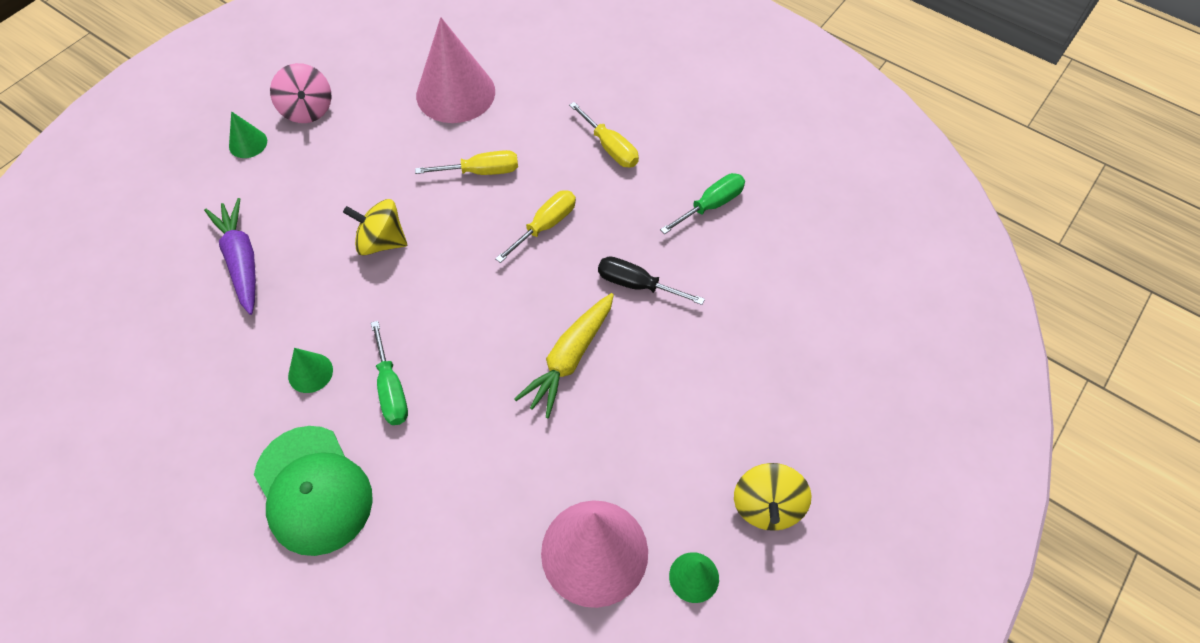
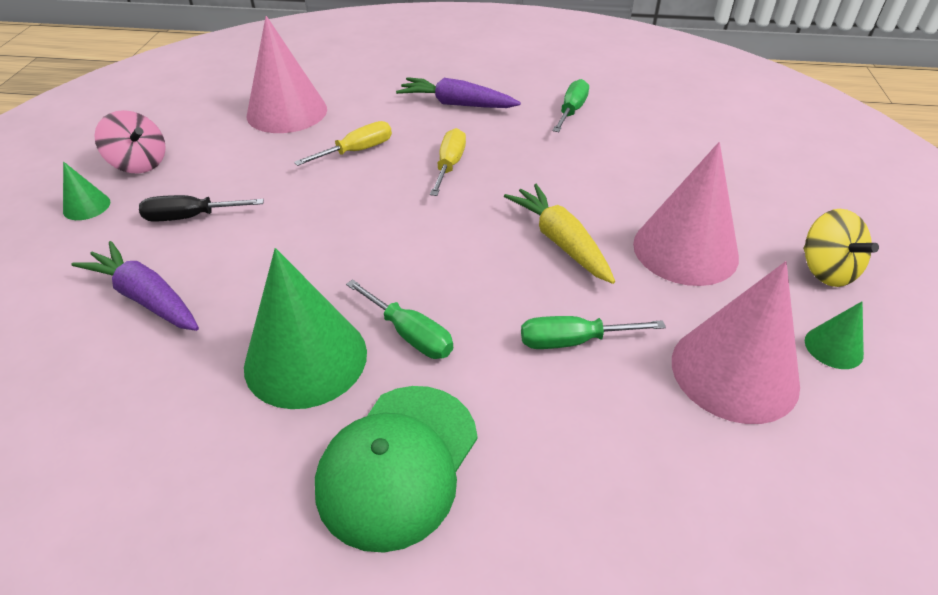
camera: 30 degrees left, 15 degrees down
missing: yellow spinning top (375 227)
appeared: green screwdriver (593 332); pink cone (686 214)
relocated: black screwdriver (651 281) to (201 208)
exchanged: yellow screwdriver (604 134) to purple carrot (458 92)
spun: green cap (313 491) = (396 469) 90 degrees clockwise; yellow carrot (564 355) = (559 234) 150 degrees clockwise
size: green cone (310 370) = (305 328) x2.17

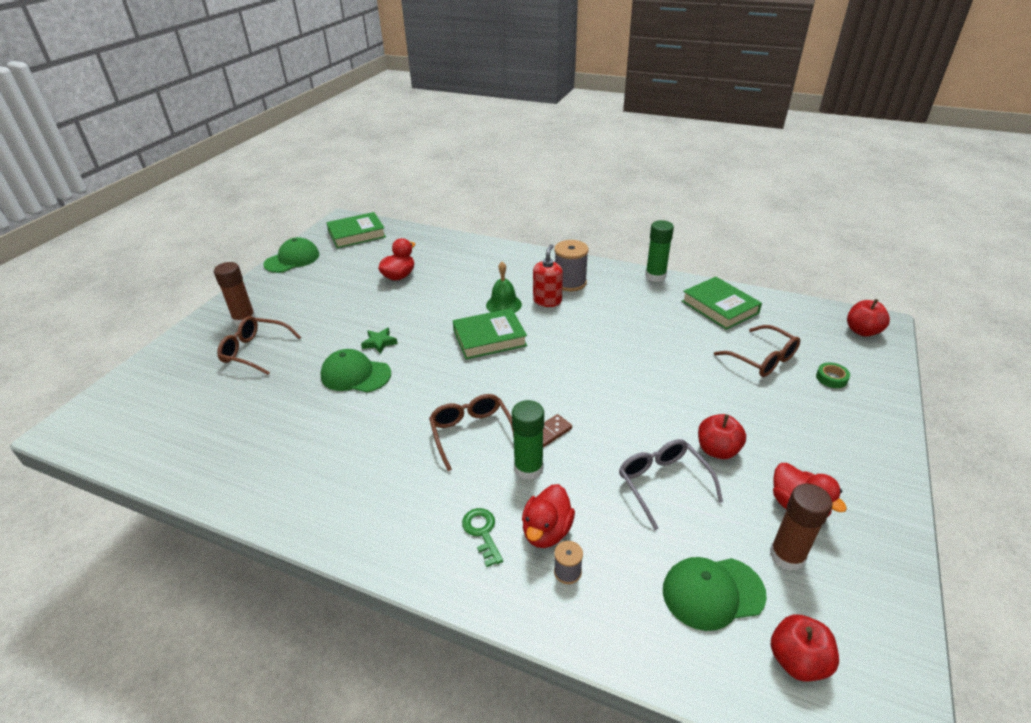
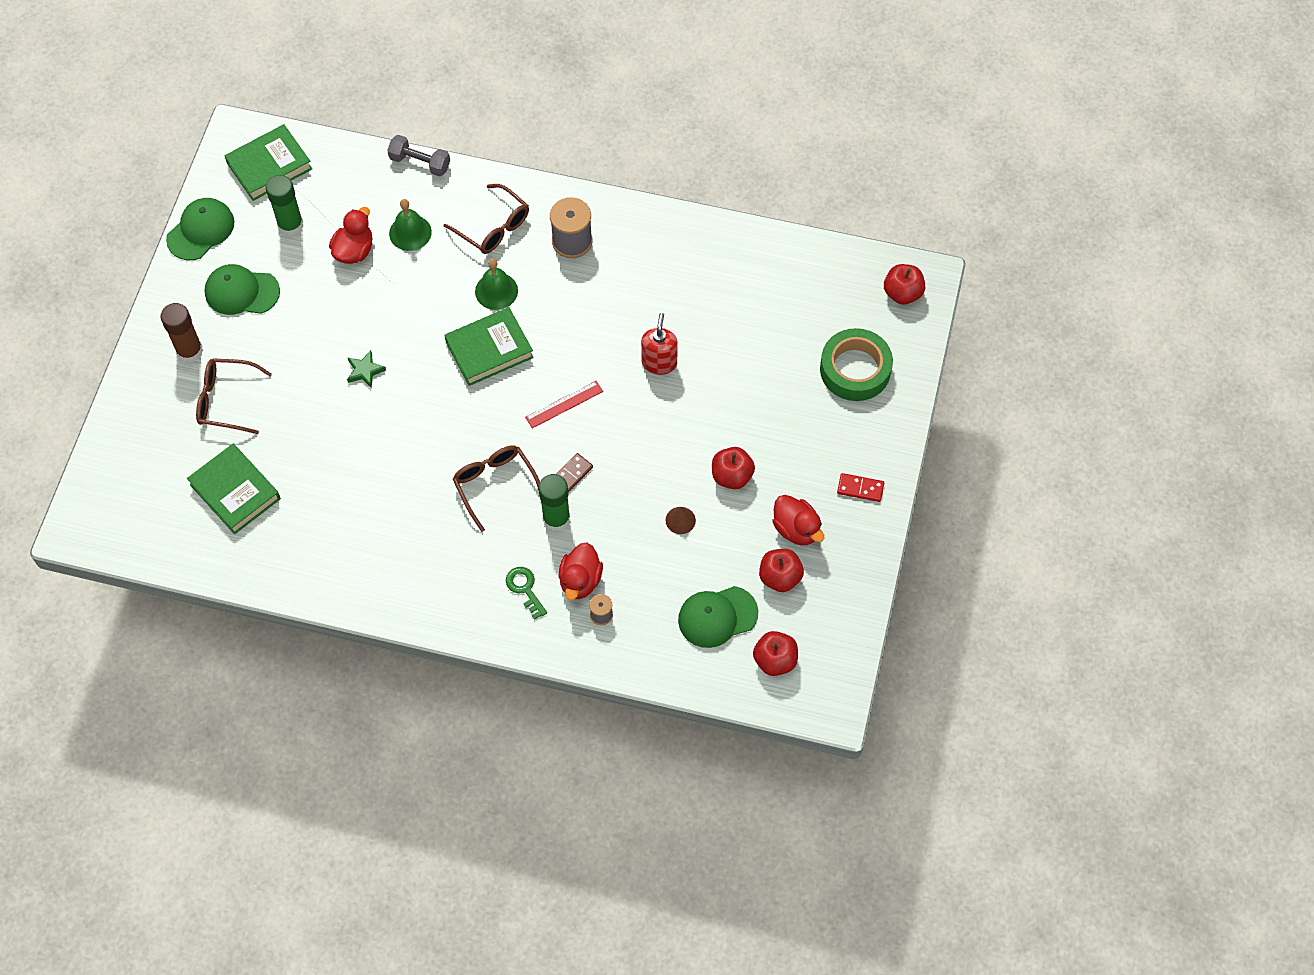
camera: 10 degrees left, 25 degrees up
appeared: grey dumbbell (418 155); green bell (410 225); red ruler (564 404); red domino (860 487)
relocated: green cap (355 371) to (242 289); red soap dispenser (548 275) to (659 344); green glue stick (659 251) to (284 205); green book (722 303) to (234 489); brown glasses (757 351) to (486 219)
exchanged: grey glasses (671 484) to brown cone (680 520); brown glue stick (801 527) to red apple (781 570)
size: green tape (833 375) = (856 364) x2.33

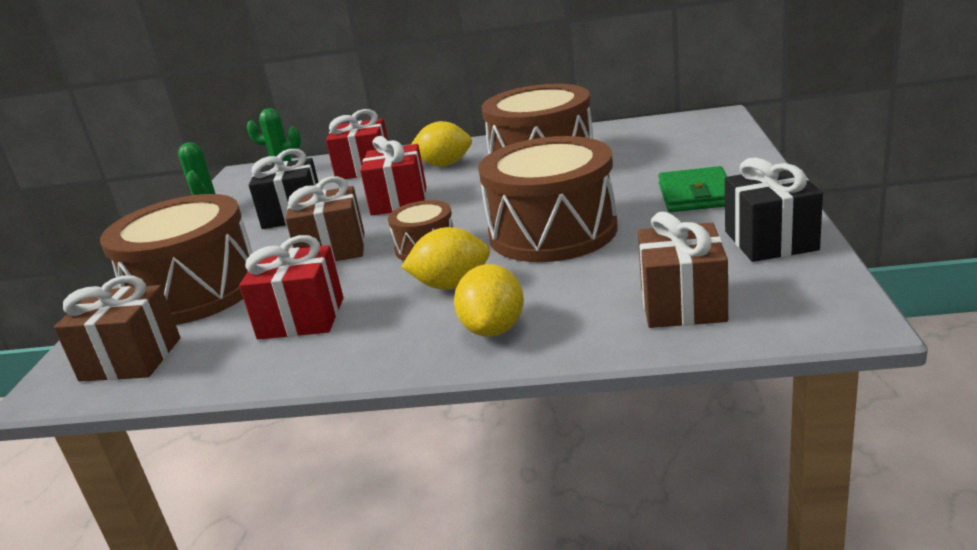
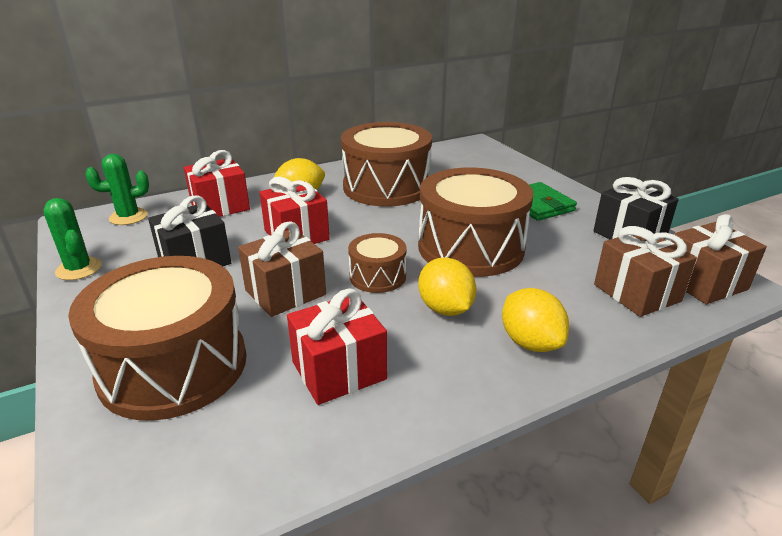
camera: 35 degrees left, 5 degrees up
relocated: brown gift (117 329) to (719 259)
spun: yellow lemon (445 258) = (447 286) 75 degrees counterclockwise

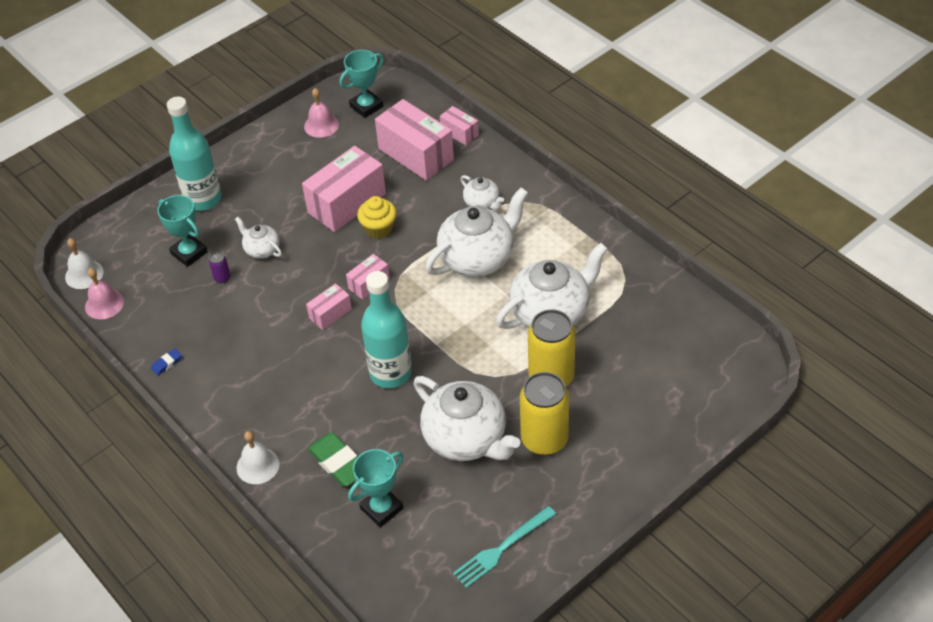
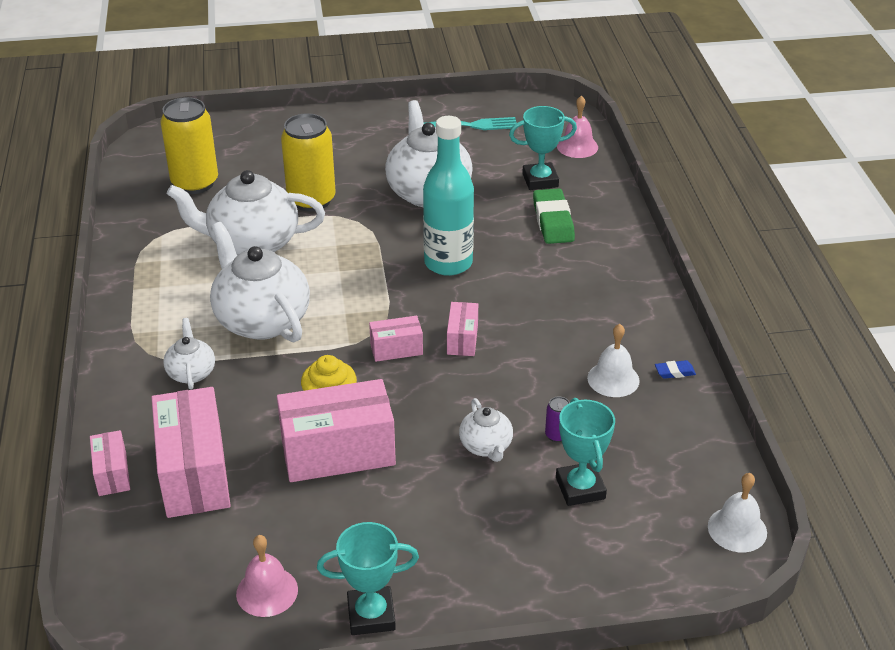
camera: 150 degrees left, 10 degrees down
missing: turquoise bottle (194 154)
relocated: pink bell (104 293) to (577 126); white bell (258 457) to (613 360); turquoise trophy (361 84) to (368 578); yellow can (544 413) to (189 145)
spun: pink box (329 306) = (462 329) 75 degrees counterclockwise; white teapot (476 232) = (260 282) 60 degrees clockwise

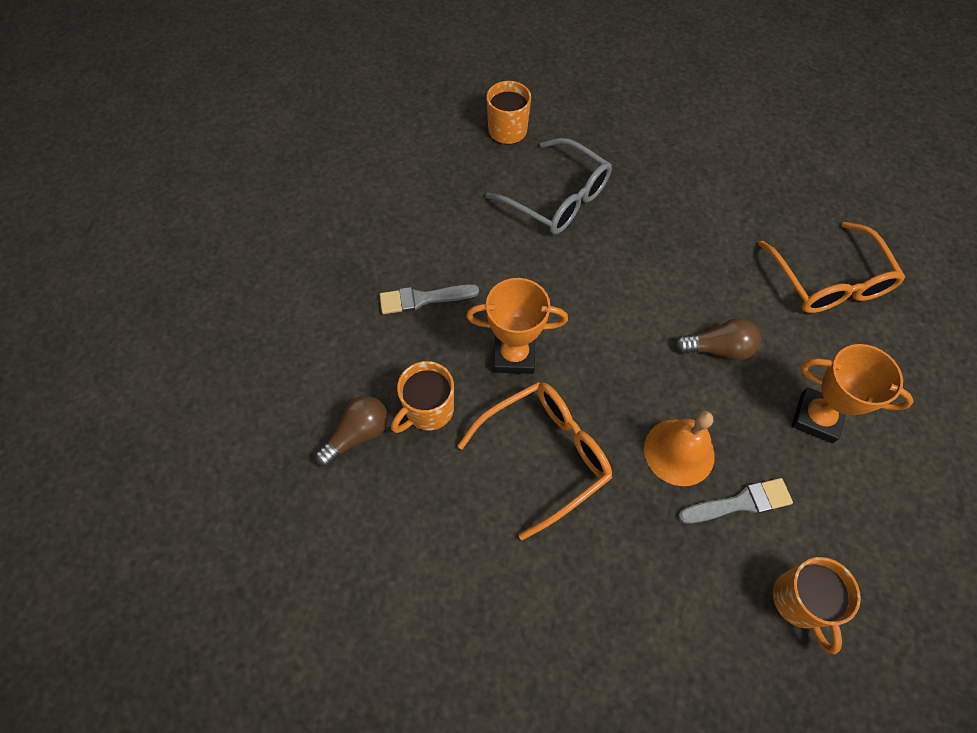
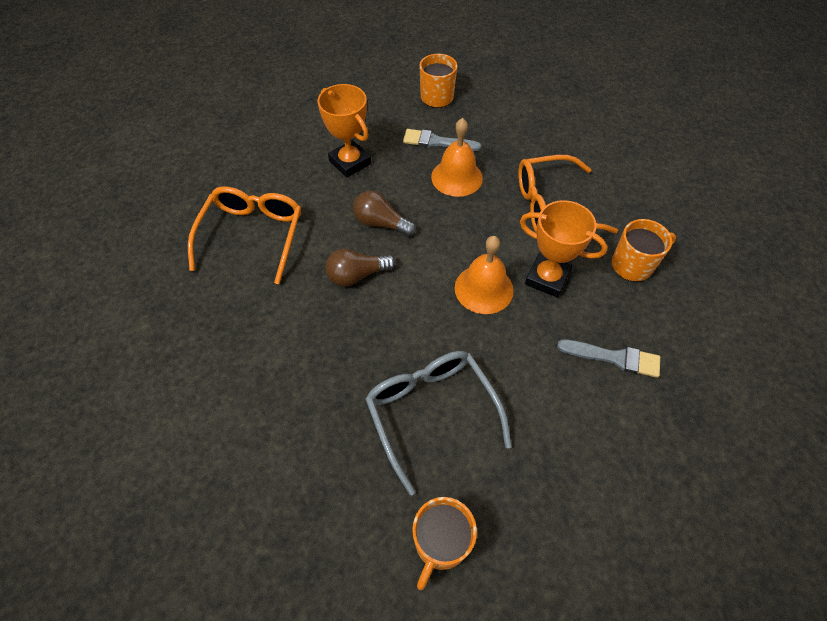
camera: 155 degrees left, 5 degrees down
appeared: orange bell (484 275)
relocated: brown light bulb (351 431) to (360 268)

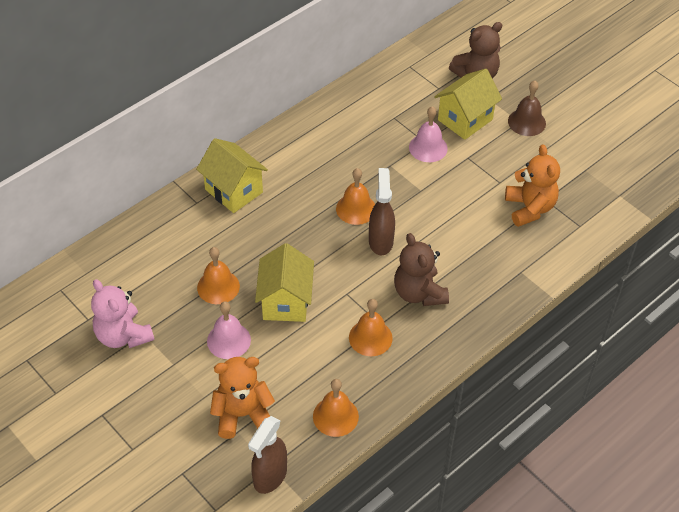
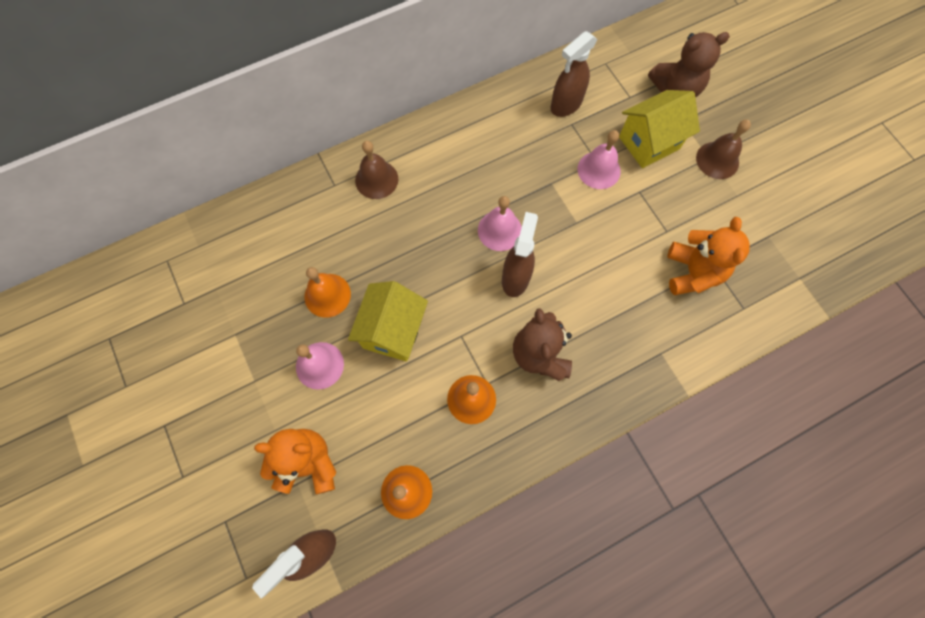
camera: 15 degrees right, 20 degrees up
missing: pink teddy bear (122 313)
appeared: brown spray bottle (574 74)
exchanged: yellow house (232 175) to brown bell (376 170)
colour: orange bell (355 196) to pink bell (500 223)

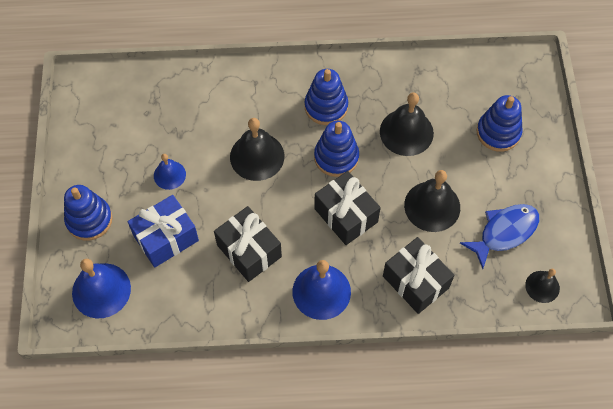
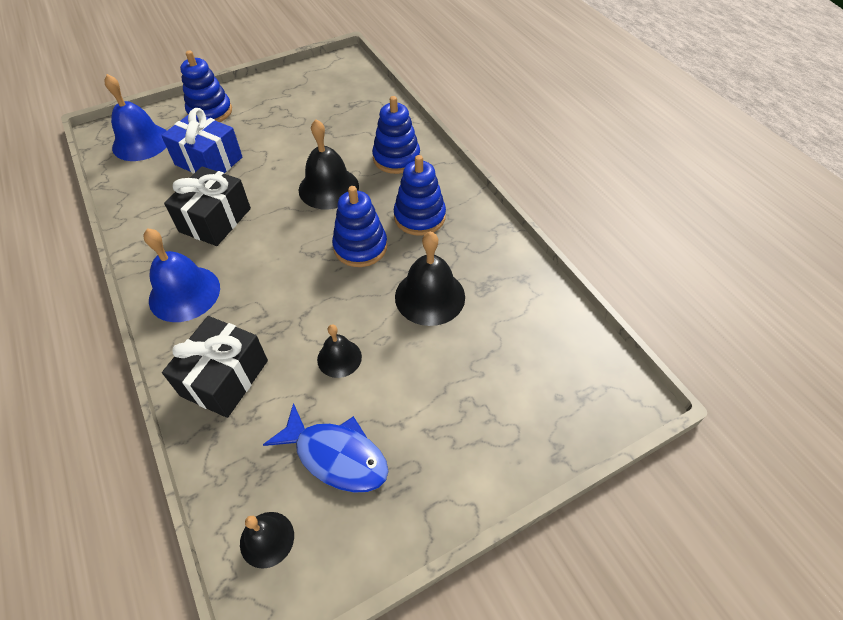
camera: 65 degrees right, 10 degrees down
missing: blue bell (170 172); black gift (347 208)
relocated: blue stacking toy (499 123) to (396 135)
size: black bell (432 201) = (339 351) x0.59

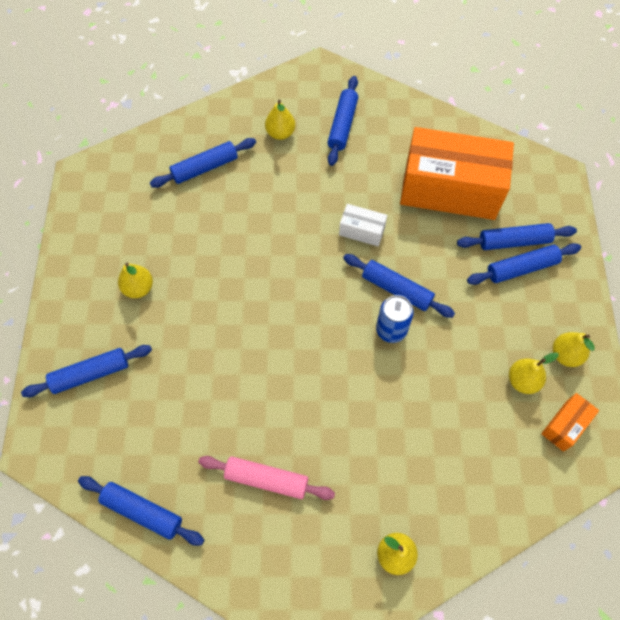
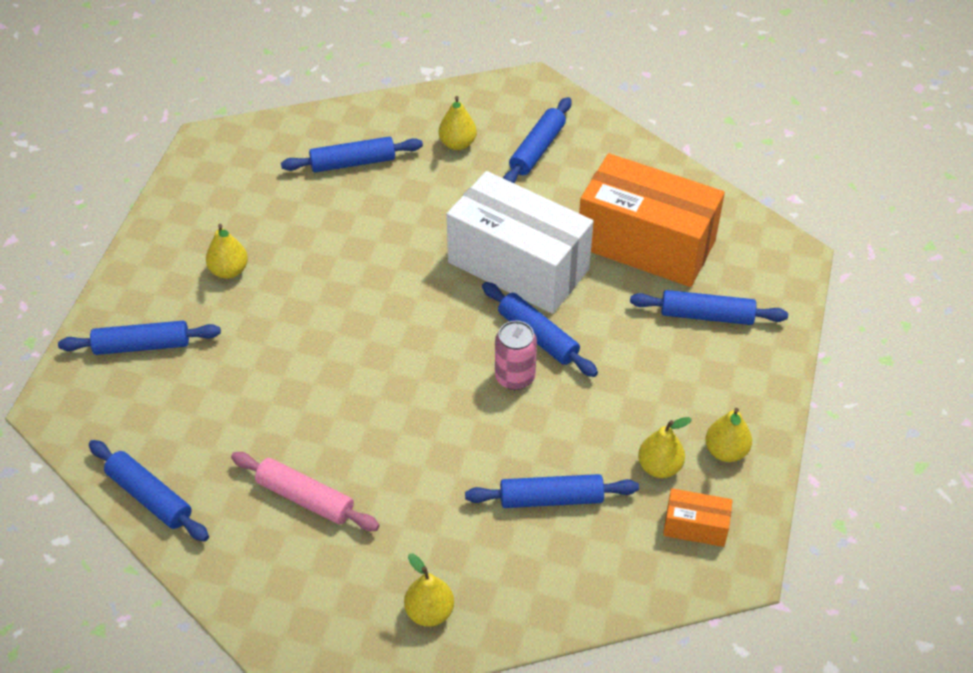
camera: 15 degrees right, 15 degrees down
relocated: blue rolling pin (524 264) to (552 491)
colour: blue can (395 319) to pink can (516 355)
spun: orange box (570 422) = (698 517) 45 degrees clockwise
size: white box (363 225) = (520 242) x2.35

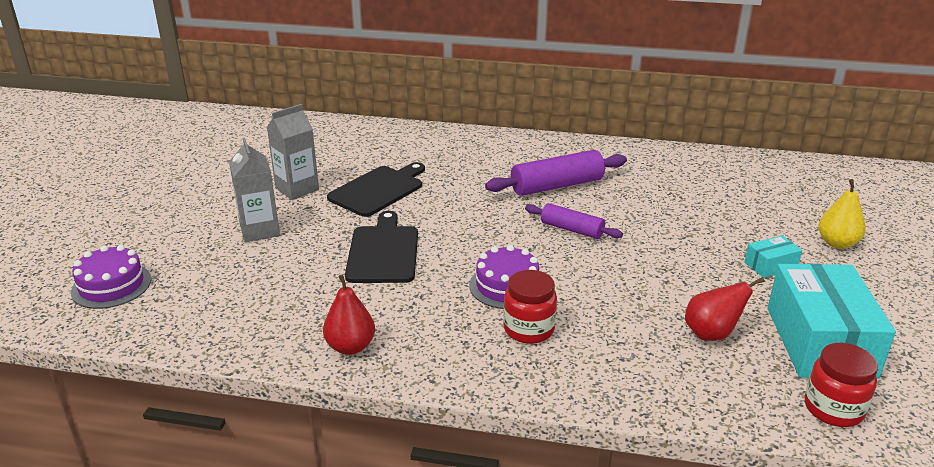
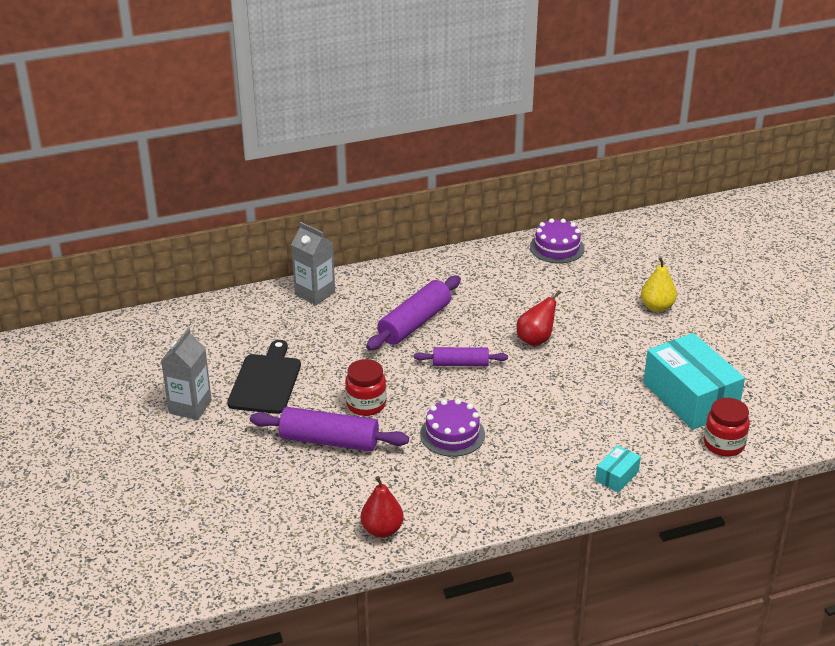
camera: 30 degrees left, 5 degrees up
relocated: purple cake (111 277) to (557 241); grey carton (254 190) to (313 263); red jar (530 307) to (365 387); red pear (724 309) to (539 318); turquoise box (773 256) to (618 469)
exchanged: black cutting board (381 247) to purple rolling pin (329 429)

